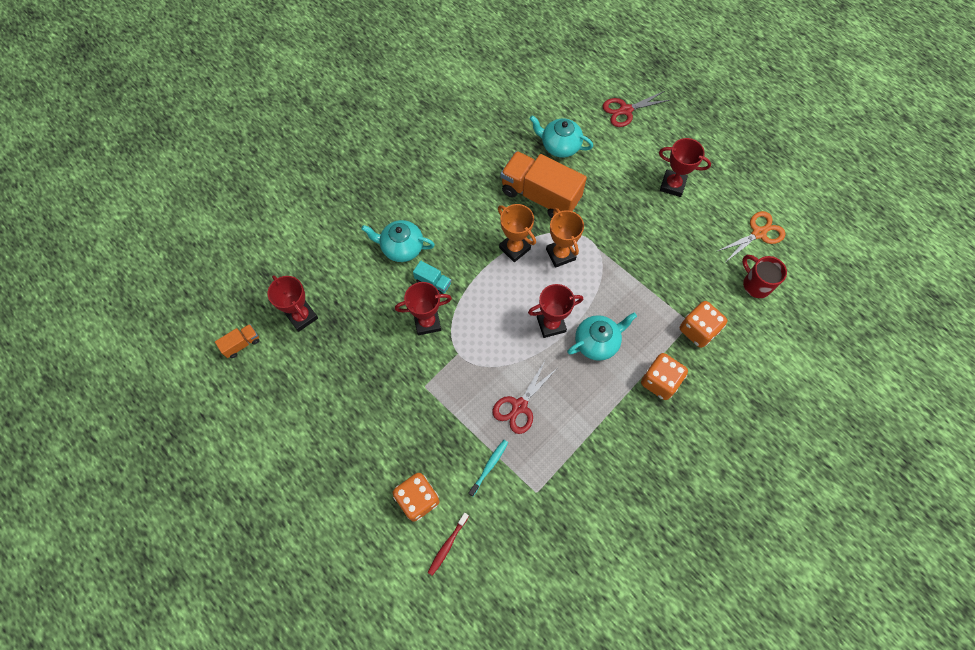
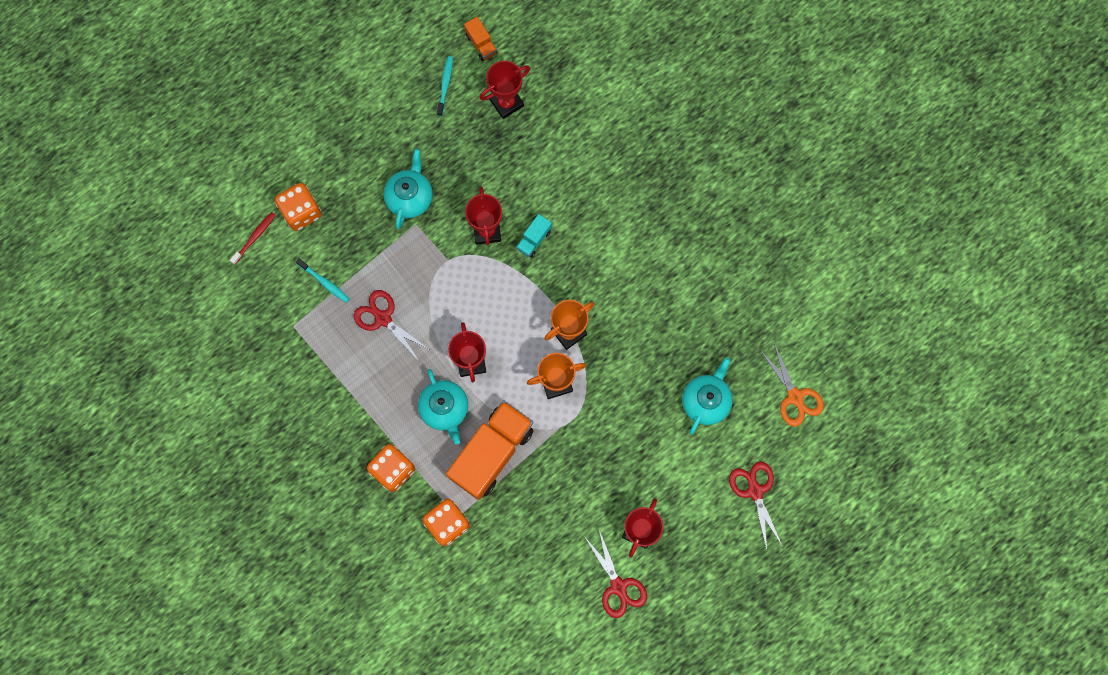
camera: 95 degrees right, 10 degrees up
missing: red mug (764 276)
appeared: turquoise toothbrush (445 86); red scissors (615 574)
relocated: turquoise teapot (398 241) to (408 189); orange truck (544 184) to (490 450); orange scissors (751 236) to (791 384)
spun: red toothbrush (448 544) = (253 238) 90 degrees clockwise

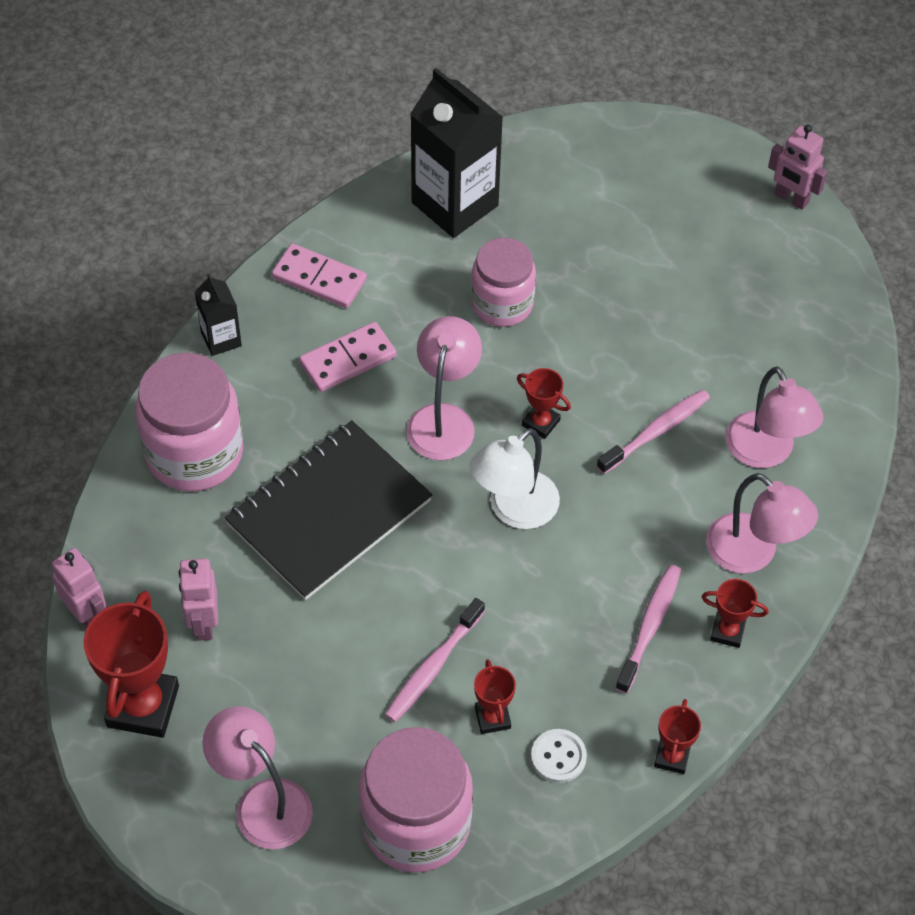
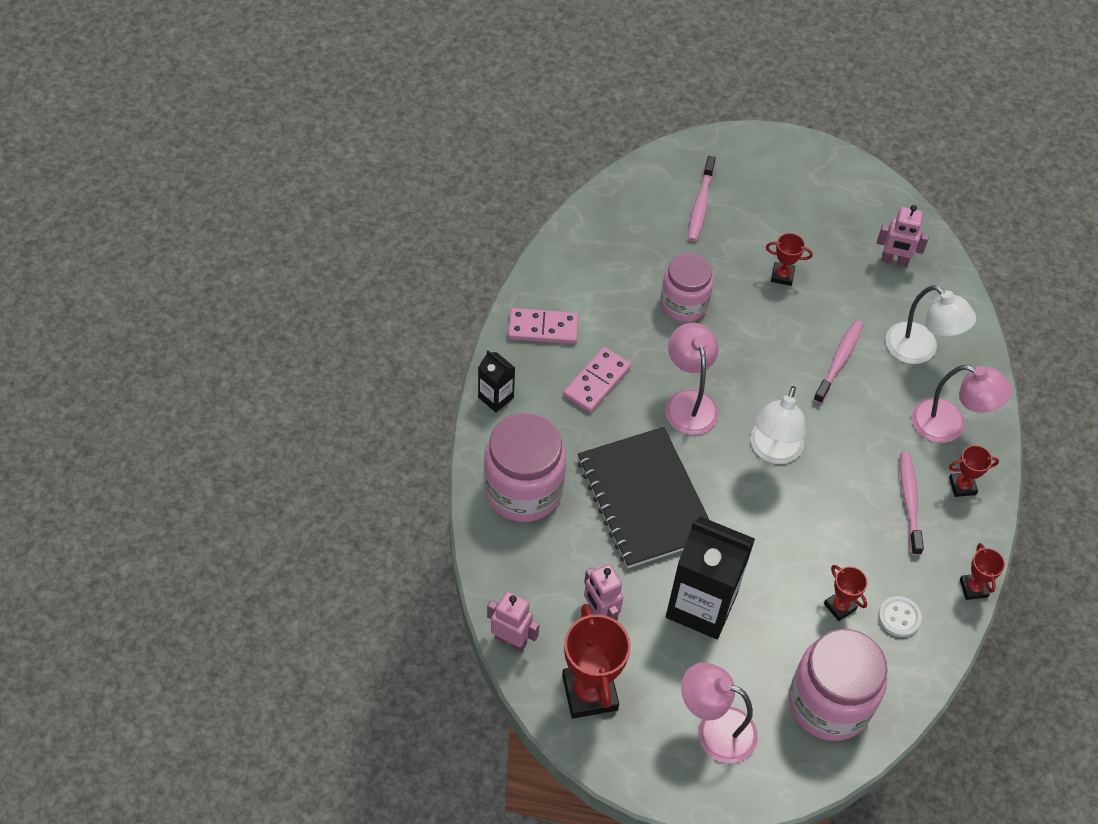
camera: 25 degrees left, 0 degrees up
relocated: pink toothbrush (435 660) to (702 198); black carton (456 153) to (710 577); red trophy (544 403) to (789 259); pink robot (797 167) to (903 236)
colour: pink lamp (775 417) to white lamp (931 324)
spun: black notebook (329 510) = (643 497) 45 degrees counterclockwise

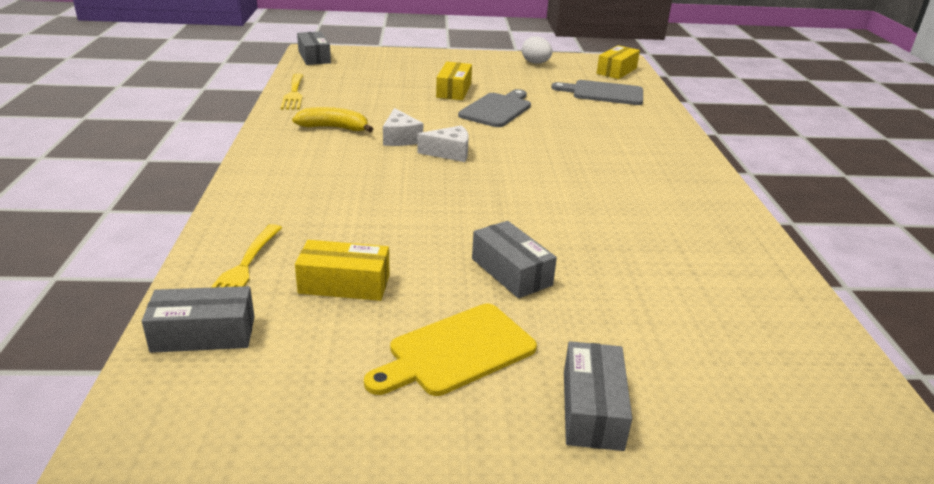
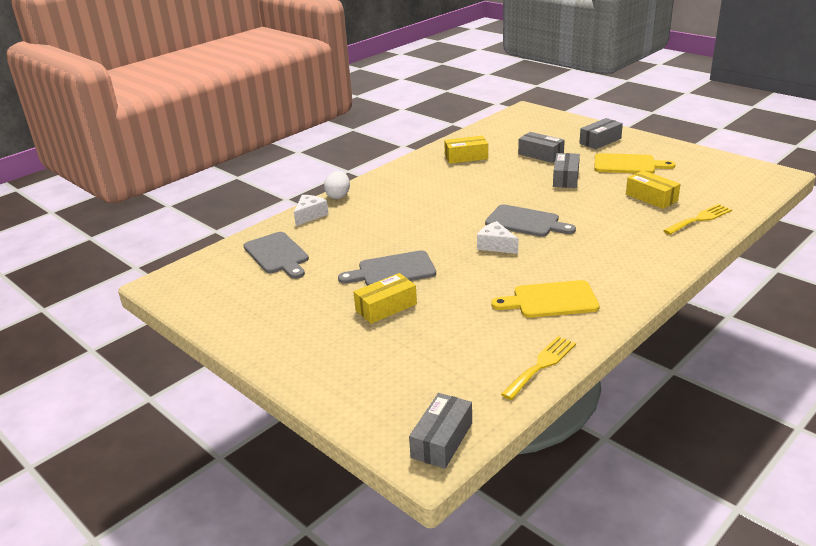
camera: 130 degrees left, 0 degrees up
appeared: grey cutting board (530 220)
relocated: grey box (198 319) to (541 147); white cheese (403 127) to (311 210); white egg (537 50) to (337 185); yellow box (618 62) to (466 150)
exchanged: yellow banana (332 119) to yellow cutting board (545 299)

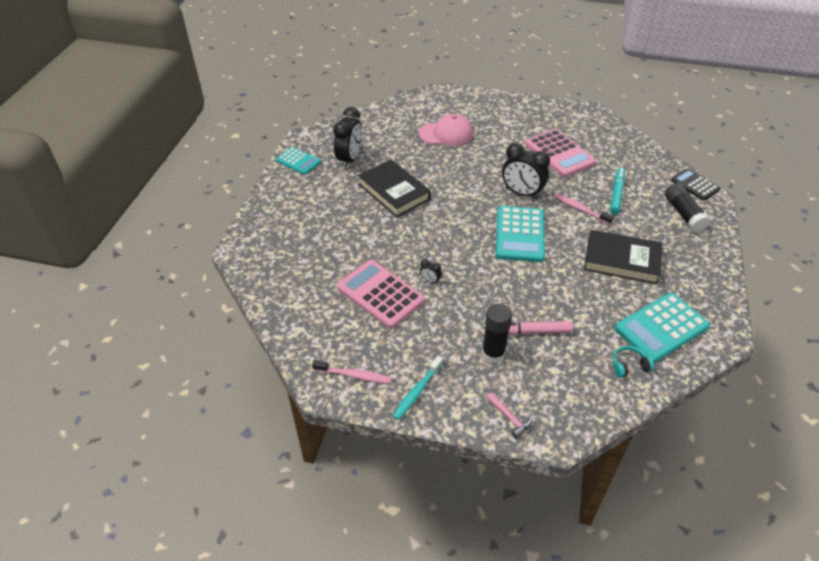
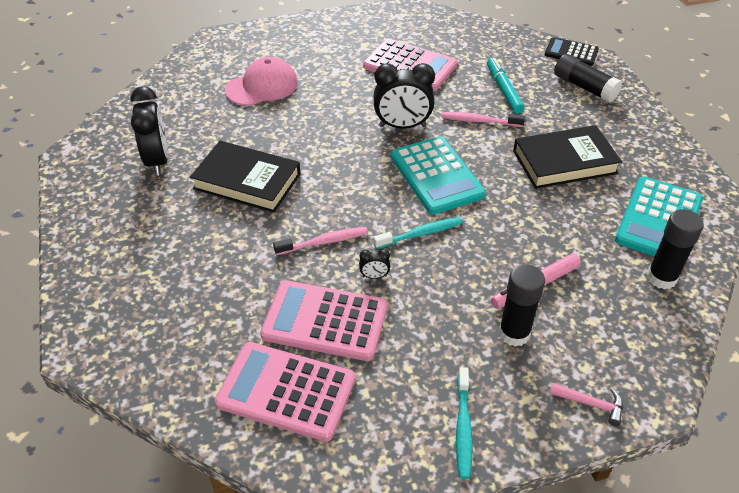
camera: 30 degrees left, 0 degrees up
missing: turquoise calculator (298 161)
appeared: pink calculator (285 392); turquoise toothbrush (418 233)
relocated: pink toothbrush (351 372) to (320 241)
exchanged: turquoise headphones (633 362) to black glue stick (675 249)

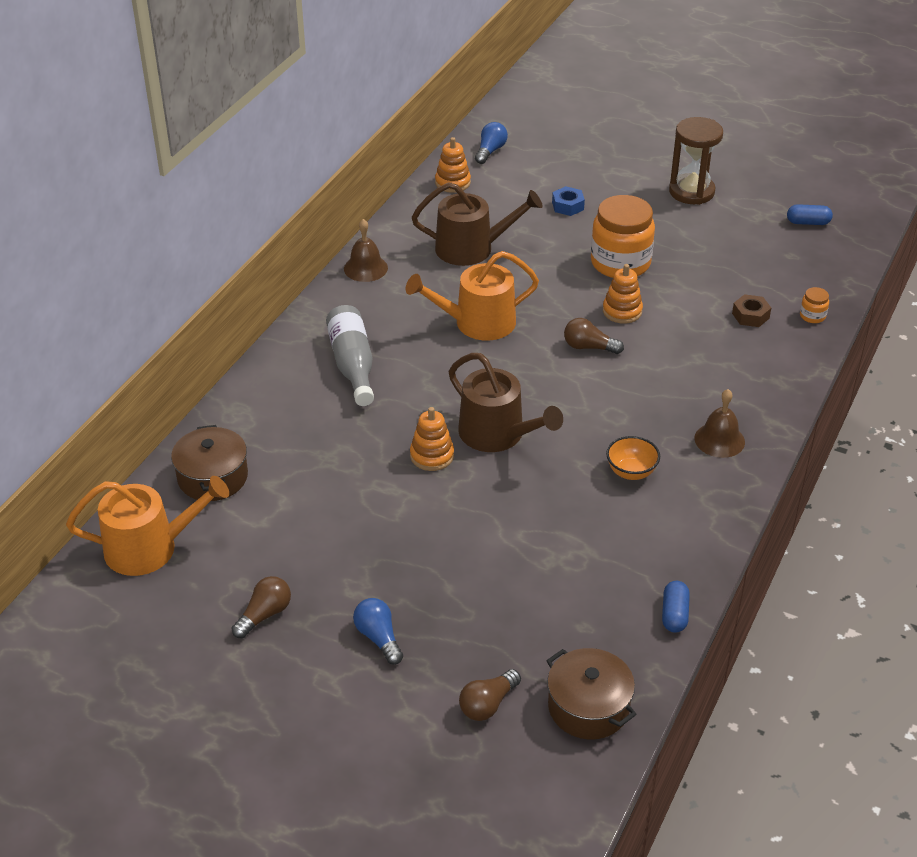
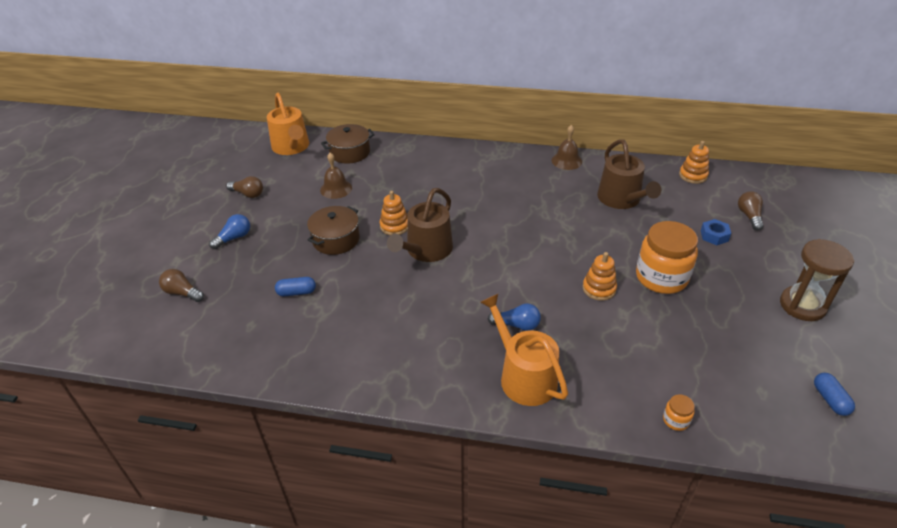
camera: 75 degrees right, 0 degrees up
missing: grey bottle (350 355); orange bowl (633 458); brown nut (751 310)
relocated: orange watering can (472 296) to (524 350); blue light bulb (491 143) to (514 317); brown pot (591 693) to (333 230); brown light bulb (594 336) to (751 210); blue capsule (676 607) to (295 286); brown bell (719 423) to (336 176)

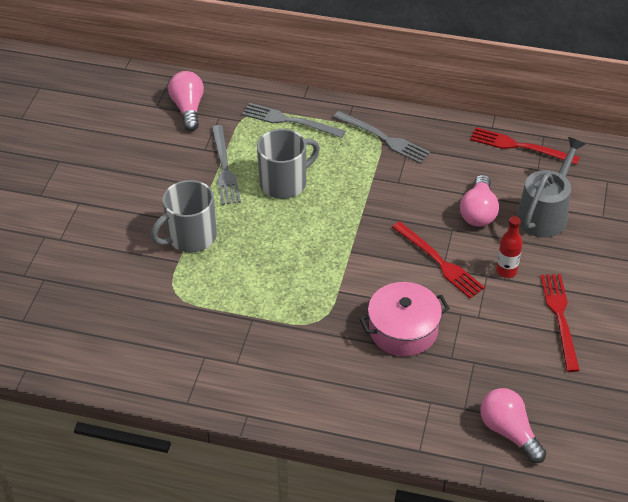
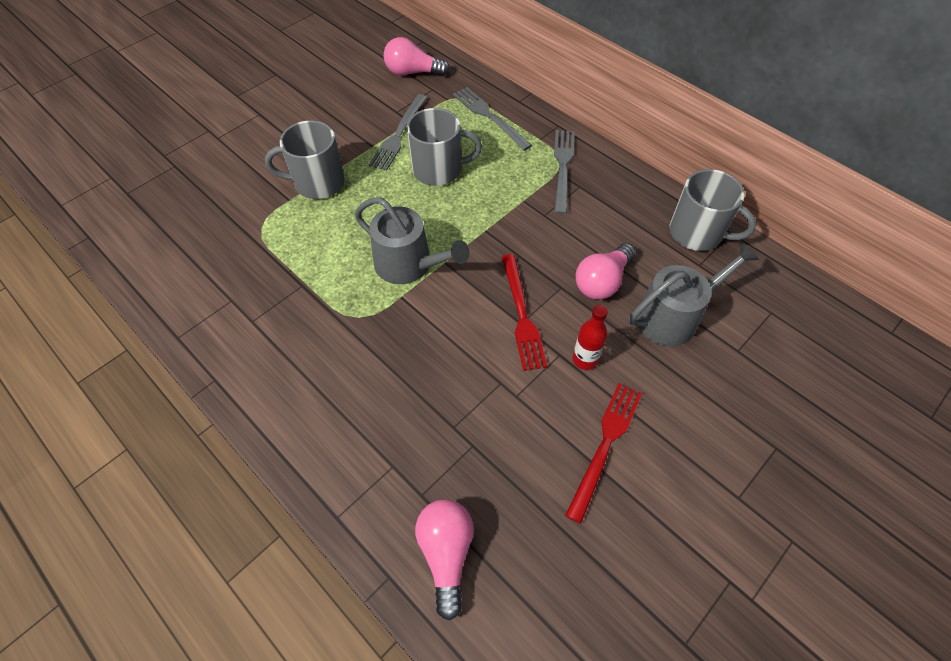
camera: 30 degrees right, 10 degrees up
missing: pink pot (404 319)
appeared: grey watering can (412 240)
exchanged: red fork (525 146) to grey mug (713 210)
spun: pink light bulb (186 101) = (416 56) 105 degrees counterclockwise; grey fork (381 137) = (564 172) 150 degrees counterclockwise

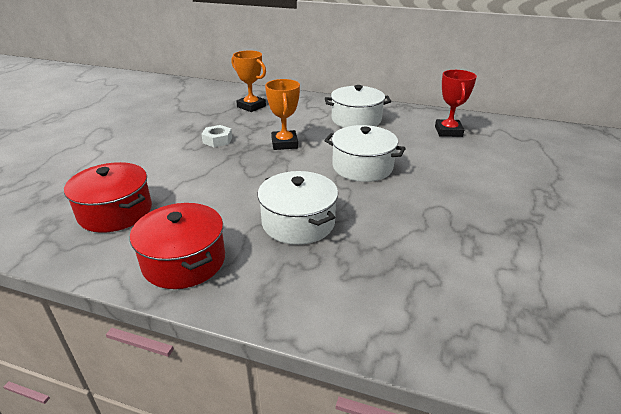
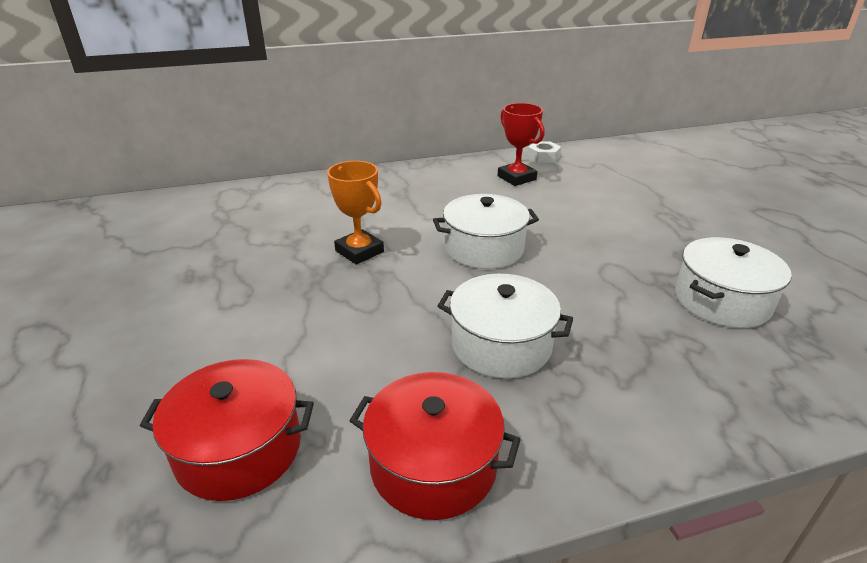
camera: 35 degrees left, 0 degrees up
missing: orange trophy (248 81)
relocated: white nut (216 136) to (544 152); white pot (358 106) to (733 282)

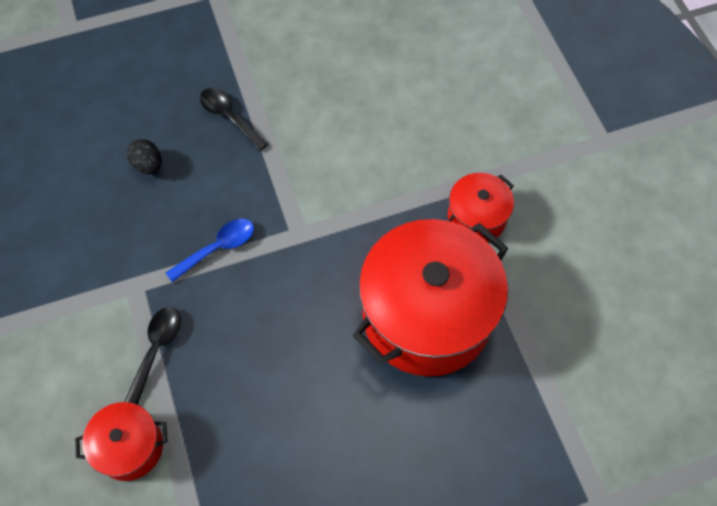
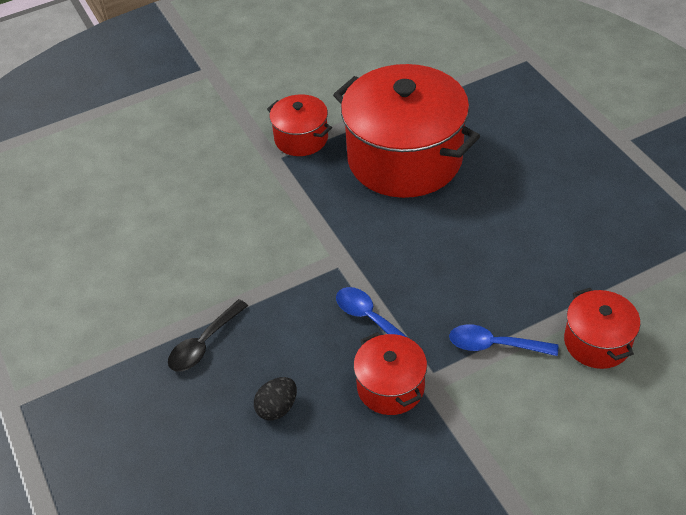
camera: 95 degrees left, 15 degrees down
appeared: red pot (390 373)
colour: black spoon (152 356) to blue spoon (503 340)

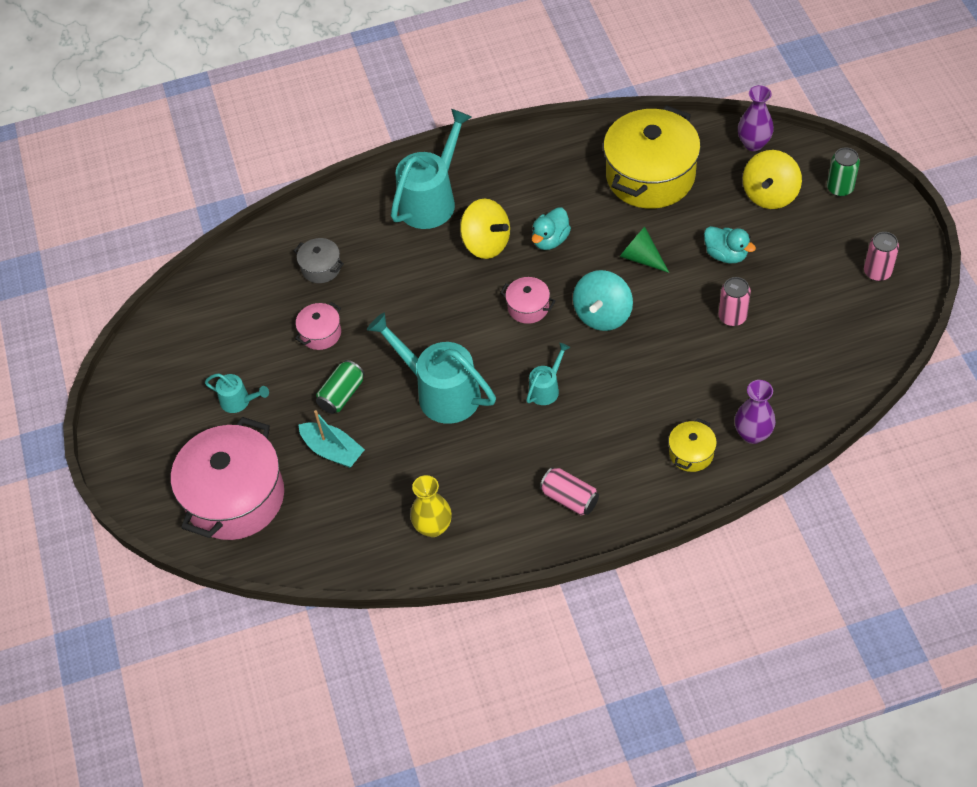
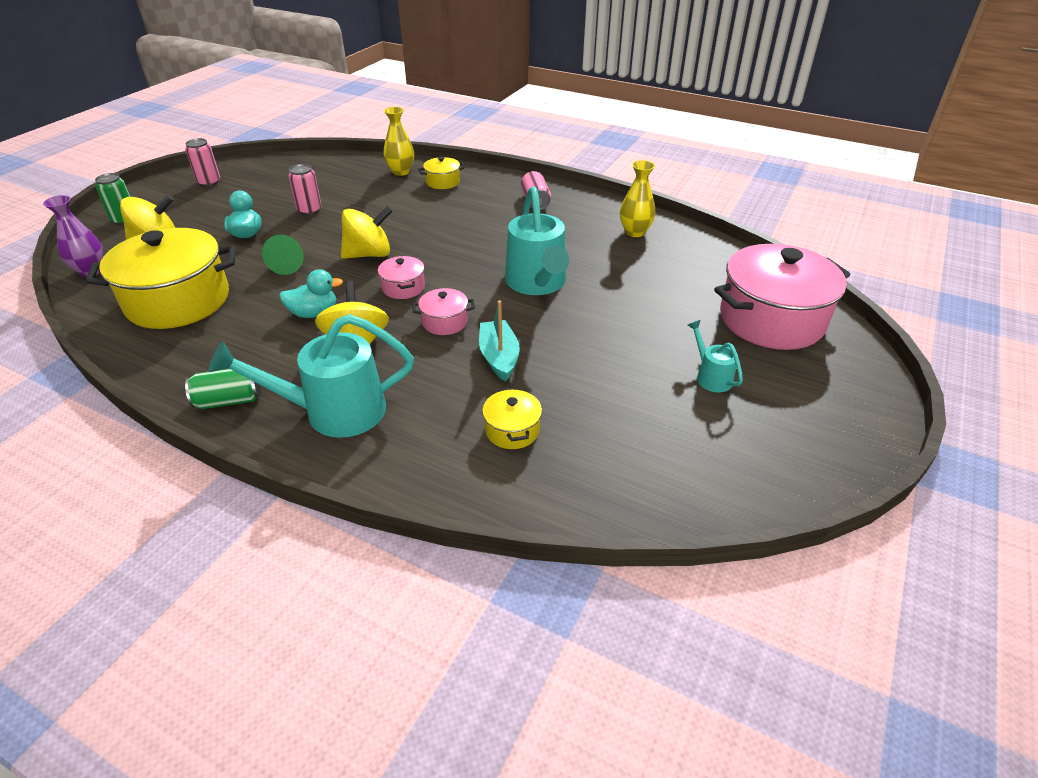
camera: 140 degrees left, 15 degrees down
missing: turquoise watering can (548 374)
relocated: pink pot (318 326) to (443 311); turquoise boat (332 439) to (499 341); green can (340 387) to (223 389)
colour: grey pot (319 260) to yellow pot (512 418); turquoise spinning top (603 300) to yellow spinning top (367 232); purple vase (755 412) to yellow vase (398 141)

